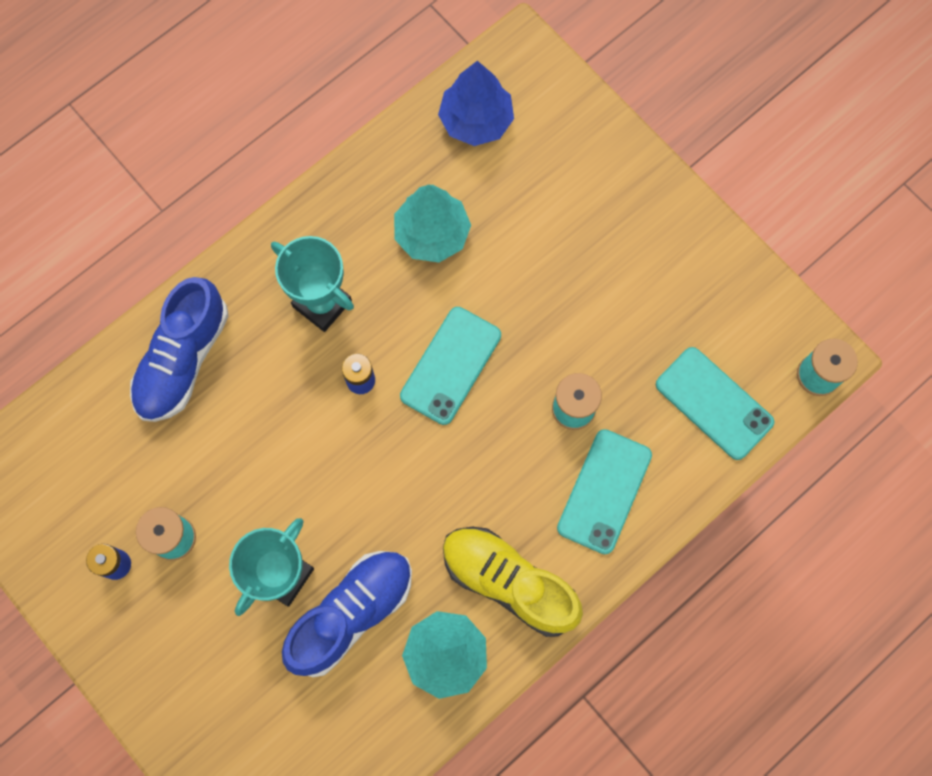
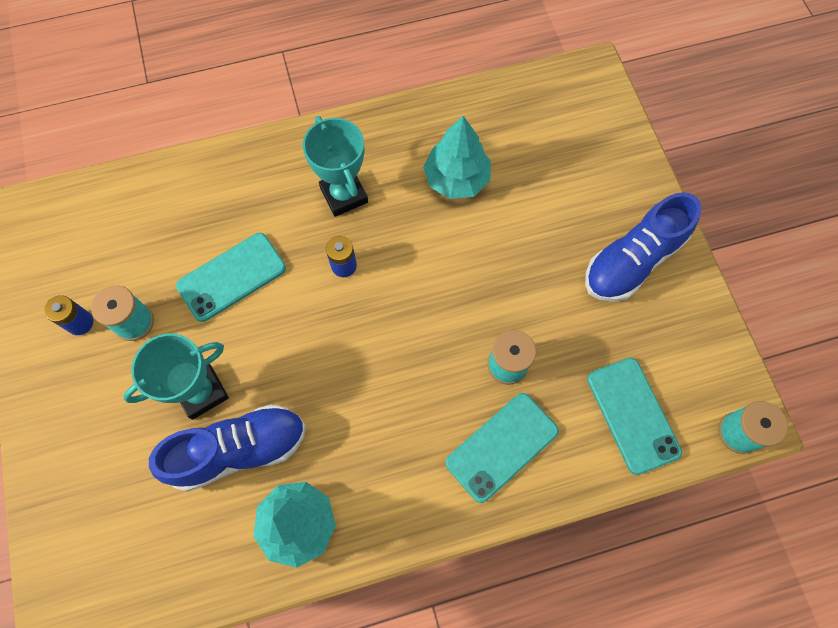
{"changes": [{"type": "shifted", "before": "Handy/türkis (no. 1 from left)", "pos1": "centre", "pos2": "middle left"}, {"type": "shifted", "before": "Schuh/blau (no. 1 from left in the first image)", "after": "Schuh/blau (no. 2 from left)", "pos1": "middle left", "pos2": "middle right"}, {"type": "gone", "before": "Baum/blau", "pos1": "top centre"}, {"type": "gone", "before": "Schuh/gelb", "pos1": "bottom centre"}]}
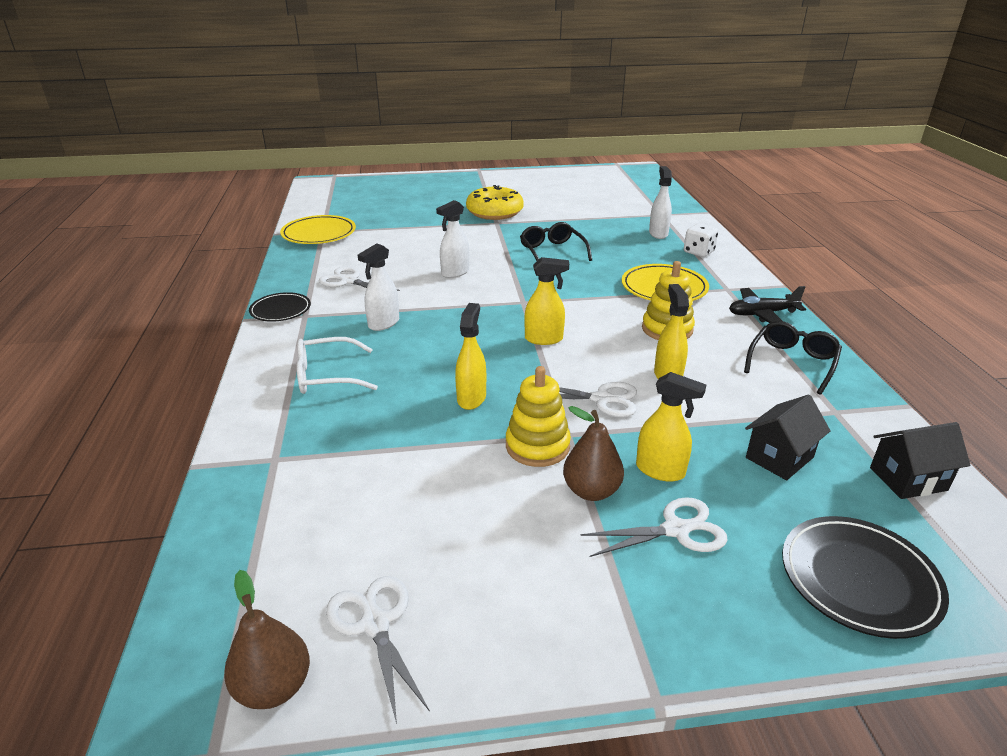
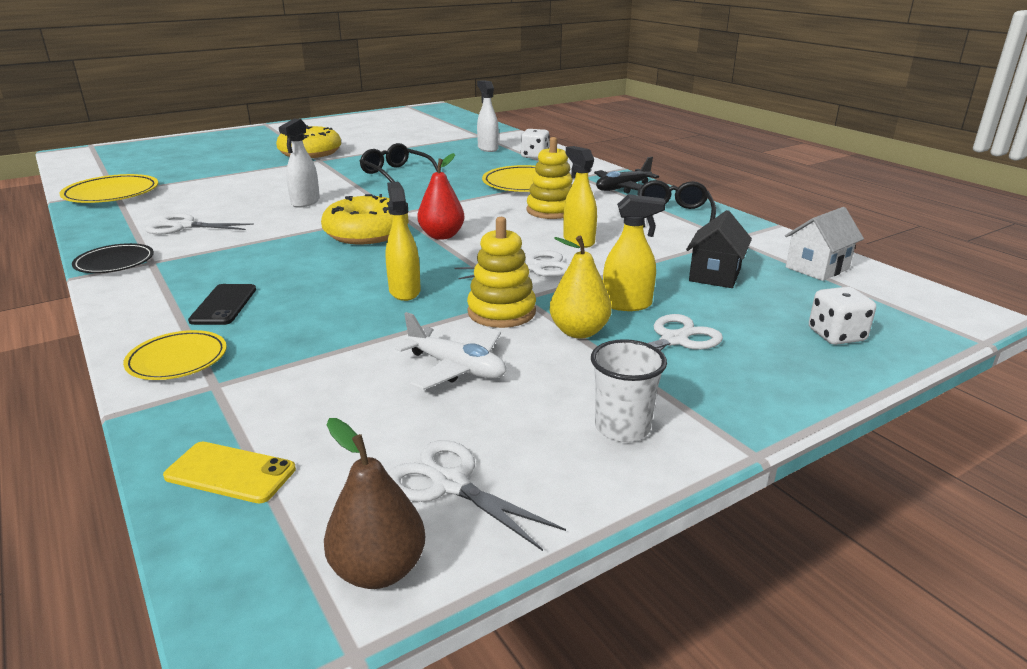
{"changes": [{"type": "new", "after": "Teller/gelb (no. 2 from left)", "pos2": "middle left"}, {"type": "new", "after": "Handy/gelb", "pos2": "bottom left"}, {"type": "swapped", "before": "Brille/weiß", "after": "Handy/schwarz", "pos1": "centre", "pos2": "middle left"}, {"type": "new", "after": "Donut/gelb (no. 2 from left)", "pos2": "top centre"}, {"type": "new", "after": "Flugzeug/weiß", "pos2": "centre"}, {"type": "swapped", "before": "Sprühflasche/gelb (no. 2 from left)", "after": "Birne/rot", "pos1": "centre", "pos2": "top centre"}, {"type": "repainted", "before": "Birne/braun (no. 2 from left)", "after": "Birne/gelb", "pos1": "centre", "pos2": "centre"}, {"type": "new", "after": "Becher/weiß", "pos2": "centre"}, {"type": "repainted", "before": "Haus/schwarz (no. 2 from left)", "after": "Haus/weiß", "pos1": "middle right", "pos2": "middle right"}, {"type": "swapped", "before": "Teller/schwarz (no. 2 from left)", "after": "Spielwürfel/weiß (no. 2 from left)", "pos1": "bottom right", "pos2": "middle right"}, {"type": "gone", "before": "Sprühflasche/weiß (no. 1 from left)", "pos1": "centre"}]}
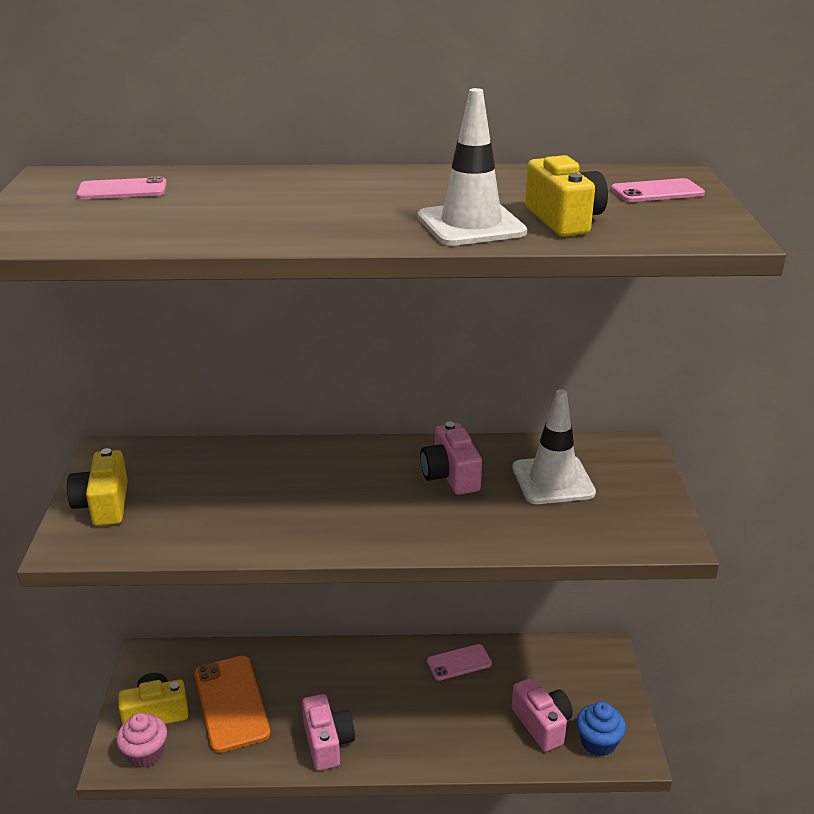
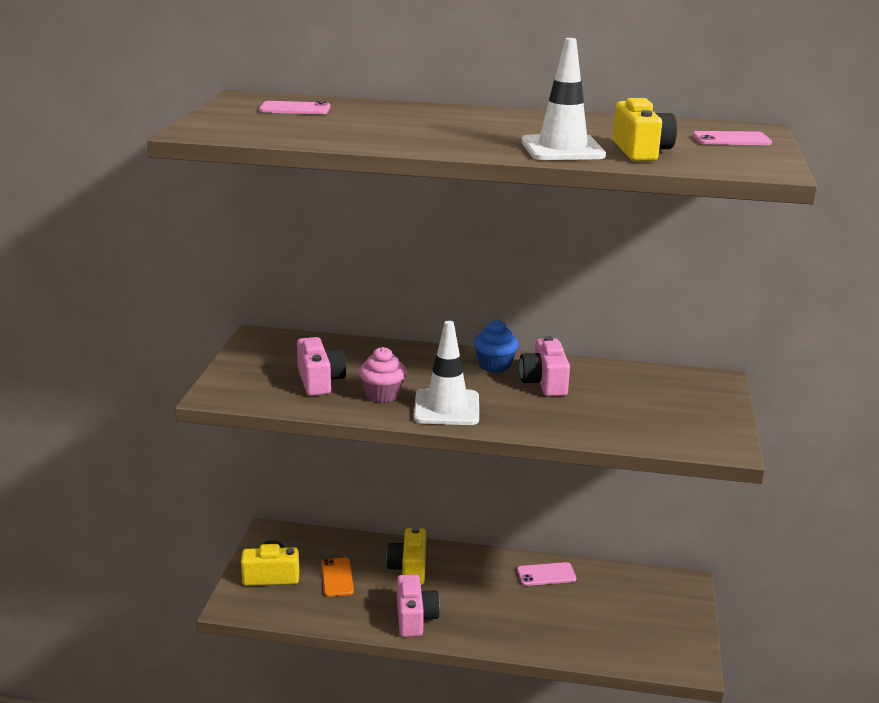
{"changes": [{"type": "shifted", "before": "Kamera/rosa (no. 3 from left in the first image)", "after": "Kamera/rosa (no. 1 from left)", "pos1": "bottom centre", "pos2": "centre"}, {"type": "scaled", "before": "Handy/orange", "pos1": "bottom left", "pos2": "bottom centre", "scale": 0.56}, {"type": "shifted", "before": "Muffin/rosa", "pos1": "bottom left", "pos2": "centre"}, {"type": "shifted", "before": "Kamera/gelb (no. 1 from left in the first image)", "after": "Kamera/gelb (no. 2 from left)", "pos1": "middle left", "pos2": "bottom centre"}, {"type": "shifted", "before": "Leitkegel/weiß (no. 2 from left in the first image)", "after": "Leitkegel/weiß (no. 1 from left)", "pos1": "middle right", "pos2": "centre"}, {"type": "shifted", "before": "Muffin/blau", "pos1": "bottom right", "pos2": "centre"}]}
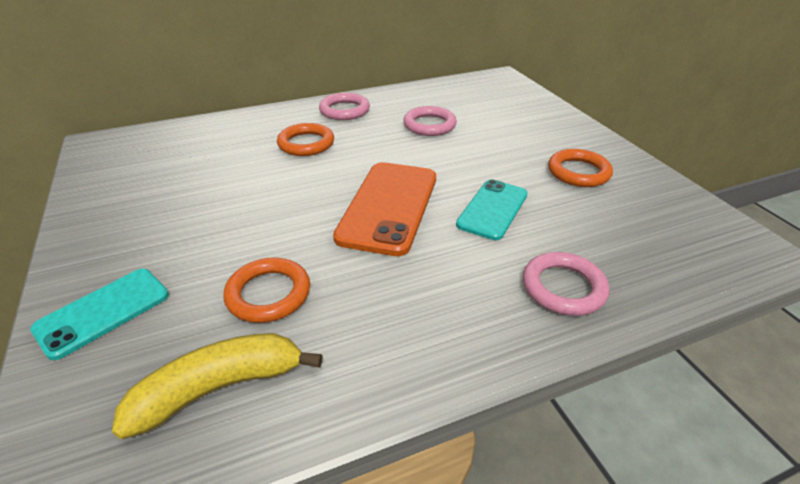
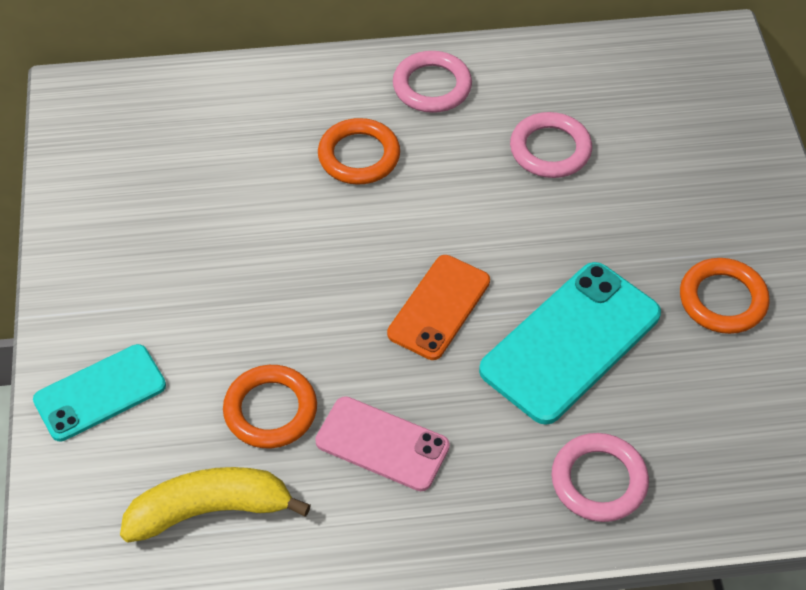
{"changes": [{"type": "new", "after": "Handy/rosa", "pos2": "bottom centre"}, {"type": "scaled", "before": "Handy/orange", "pos1": "centre", "pos2": "centre", "scale": 0.64}, {"type": "scaled", "before": "Handy/türkis (no. 2 from left)", "pos1": "centre", "pos2": "middle right", "scale": 1.56}]}
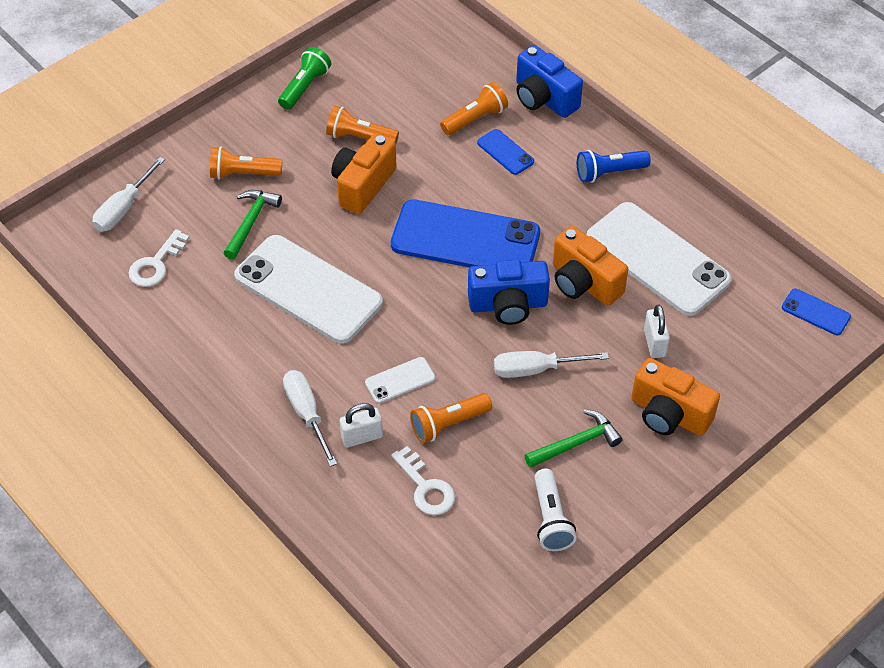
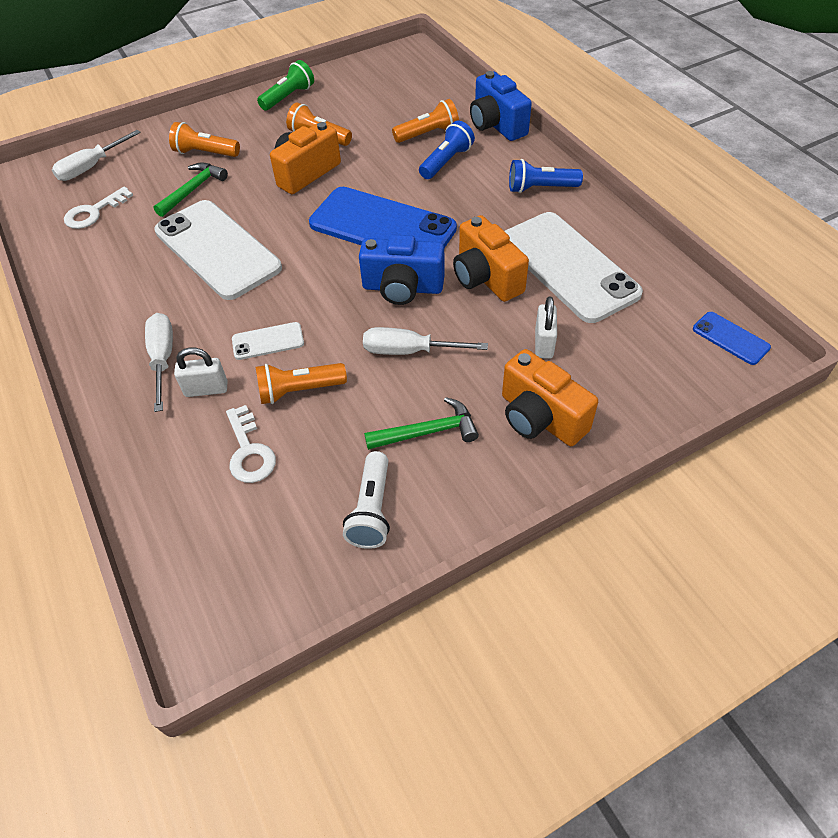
{"changes": [{"type": "swapped", "before": "Handy/blau (no. 2 from left)", "after": "Taschenlampe/blau (no. 1 from left)", "pos1": "top centre", "pos2": "top centre"}]}
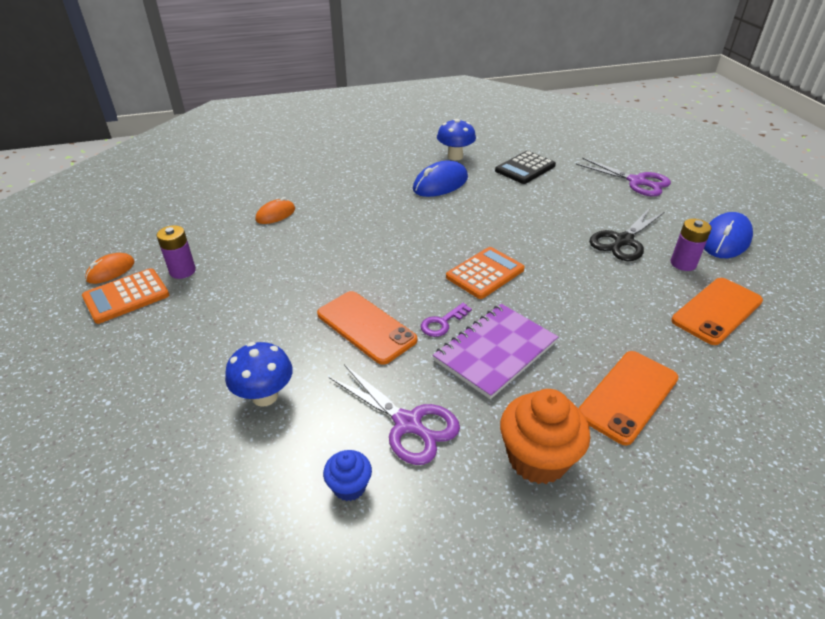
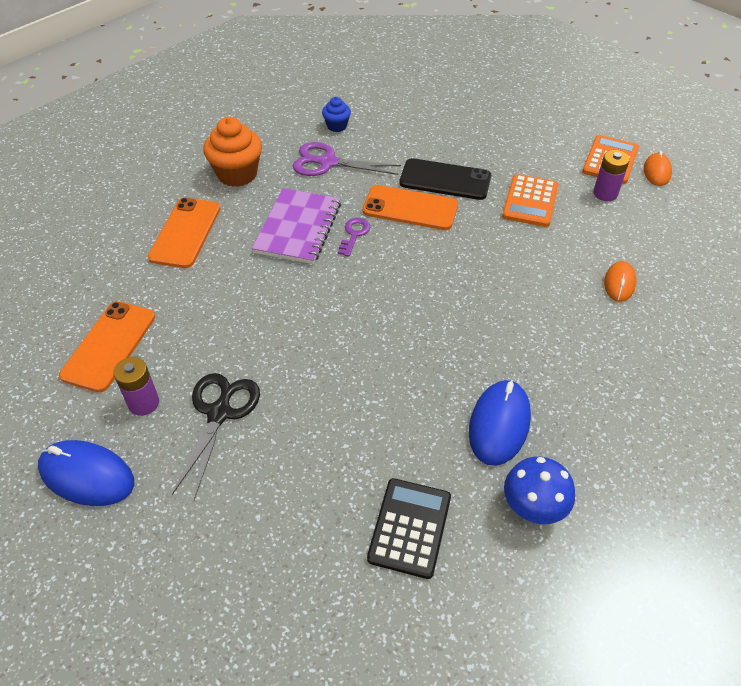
{"changes": [{"type": "rotated", "before": "Computermaus/blau (no. 2 from left in the first image)", "pos1": "middle right", "pos2": "bottom left", "turn": -75}, {"type": "new", "after": "Handy/schwarz", "pos2": "top centre"}, {"type": "shifted", "before": "Taschenrechner/orange (no. 2 from left in the first image)", "after": "Taschenrechner/orange (no. 1 from left)", "pos1": "centre", "pos2": "top right"}, {"type": "gone", "before": "Pilz/blau (no. 1 from left)", "pos1": "middle left"}, {"type": "gone", "before": "Schere/lila (no. 2 from left)", "pos1": "top right"}]}
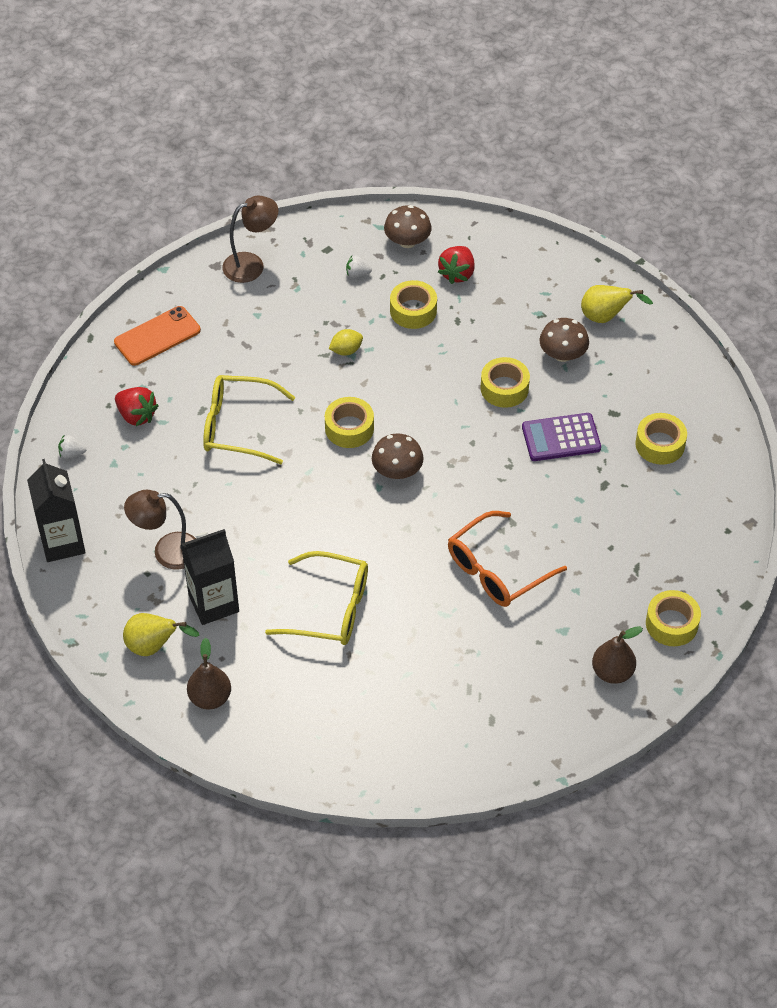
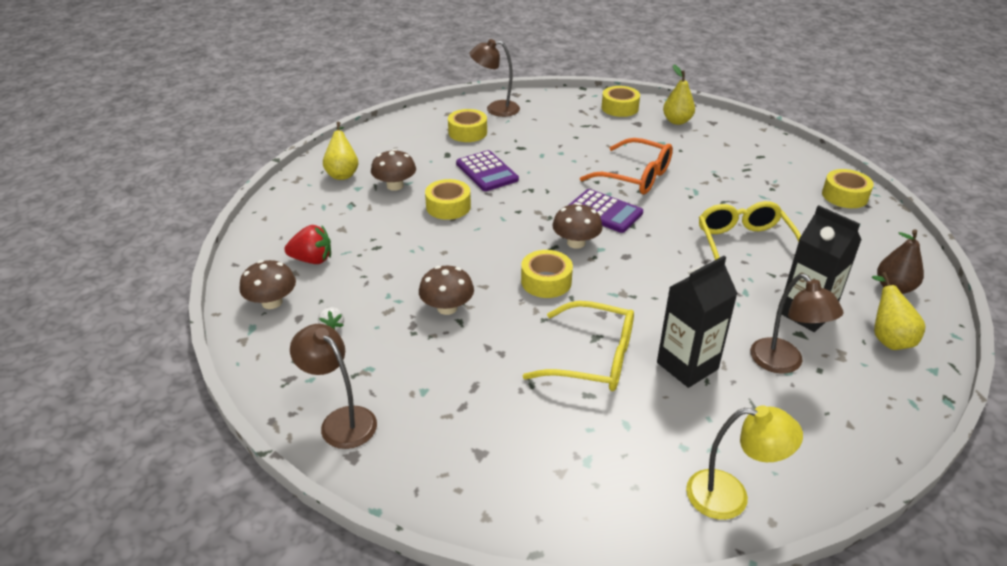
{"changes": [{"type": "swapped", "before": "Zitrone/gelb", "after": "Pilz/braun (no. 3 from left)", "pos1": "centre", "pos2": "centre"}, {"type": "new", "after": "Lampe/braun (no. 2 from left)", "pos2": "top centre"}, {"type": "rotated", "before": "Brille/gelb (no. 1 from left)", "pos1": "middle left", "pos2": "centre", "turn": -60}, {"type": "new", "after": "Taschenrechner/lila (no. 2 from left)", "pos2": "centre"}, {"type": "shifted", "before": "Getränkekarton/schwarz (no. 1 from left)", "pos1": "middle left", "pos2": "middle right"}, {"type": "repainted", "before": "Birne/braun (no. 2 from left)", "after": "Birne/gelb (no. 2 from left)", "pos1": "middle right", "pos2": "top right"}, {"type": "swapped", "before": "Erdbeere/weiß (no. 1 from left)", "after": "Lampe/gelb", "pos1": "middle left", "pos2": "bottom right"}, {"type": "shifted", "before": "Klebeband/gelb (no. 2 from left in the first image)", "after": "Klebeband/gelb (no. 5 from left)", "pos1": "top centre", "pos2": "top right"}, {"type": "gone", "before": "Handy/orange", "pos1": "middle left"}, {"type": "gone", "before": "Erdbeere/rot (no. 1 from left)", "pos1": "middle left"}]}
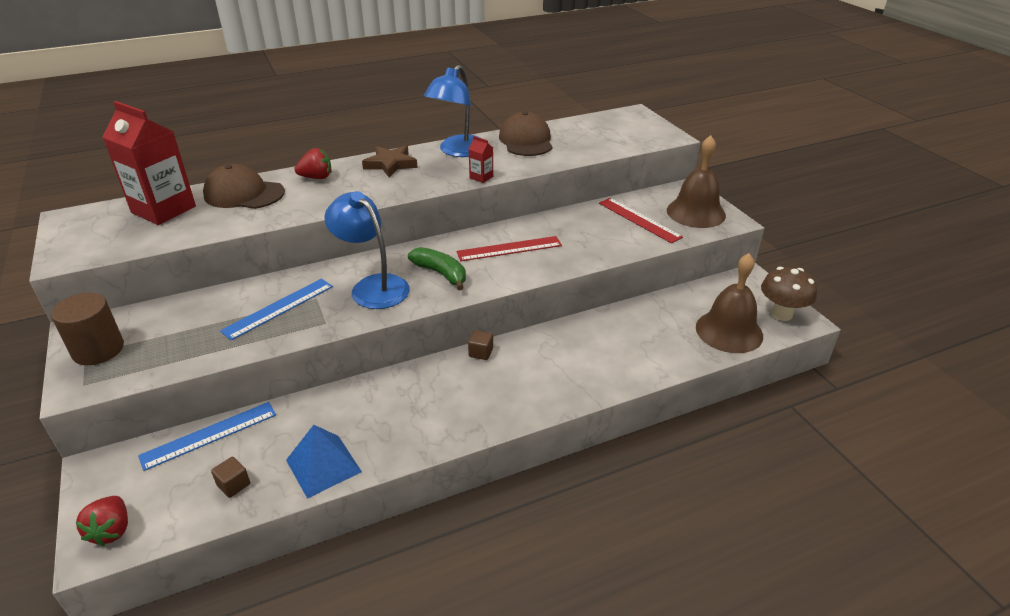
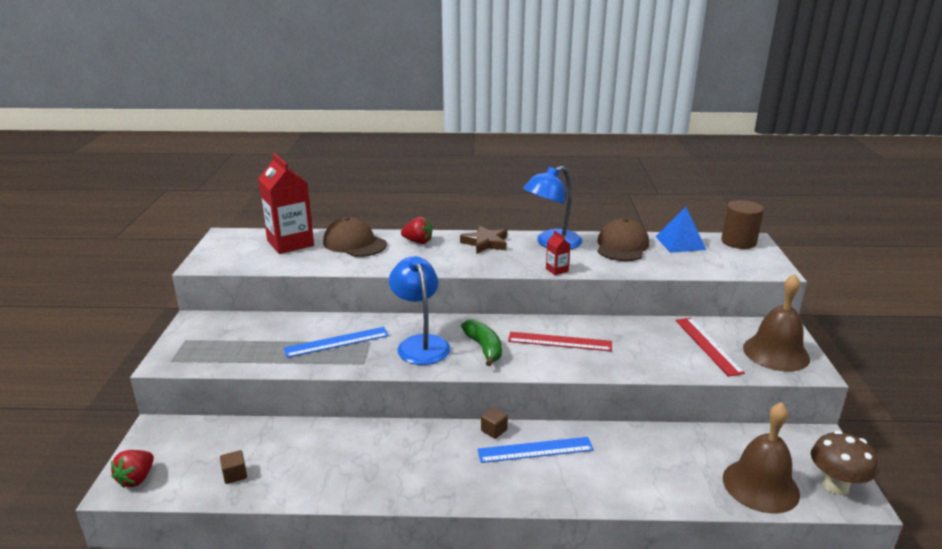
{"changes": [{"type": "shifted", "before": "Lineal/blau (no. 1 from left in the first image)", "after": "Lineal/blau (no. 2 from left)", "pos1": "bottom left", "pos2": "bottom centre"}, {"type": "shifted", "before": "Pyramide/blau", "pos1": "bottom left", "pos2": "middle right"}, {"type": "shifted", "before": "Vollzylinder/braun", "pos1": "middle left", "pos2": "middle right"}]}
